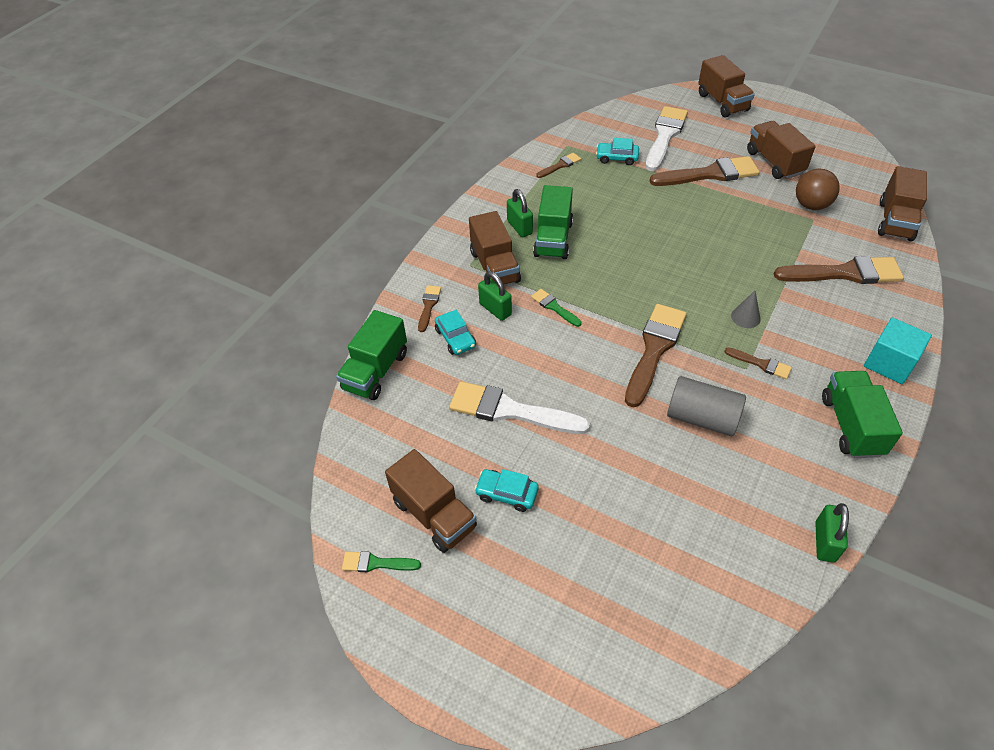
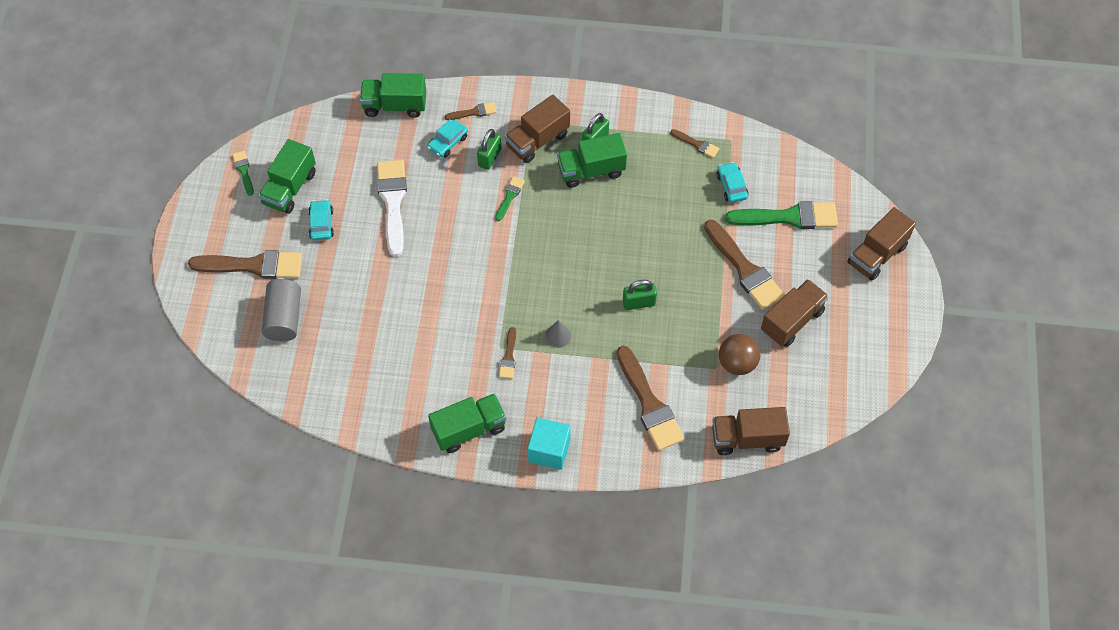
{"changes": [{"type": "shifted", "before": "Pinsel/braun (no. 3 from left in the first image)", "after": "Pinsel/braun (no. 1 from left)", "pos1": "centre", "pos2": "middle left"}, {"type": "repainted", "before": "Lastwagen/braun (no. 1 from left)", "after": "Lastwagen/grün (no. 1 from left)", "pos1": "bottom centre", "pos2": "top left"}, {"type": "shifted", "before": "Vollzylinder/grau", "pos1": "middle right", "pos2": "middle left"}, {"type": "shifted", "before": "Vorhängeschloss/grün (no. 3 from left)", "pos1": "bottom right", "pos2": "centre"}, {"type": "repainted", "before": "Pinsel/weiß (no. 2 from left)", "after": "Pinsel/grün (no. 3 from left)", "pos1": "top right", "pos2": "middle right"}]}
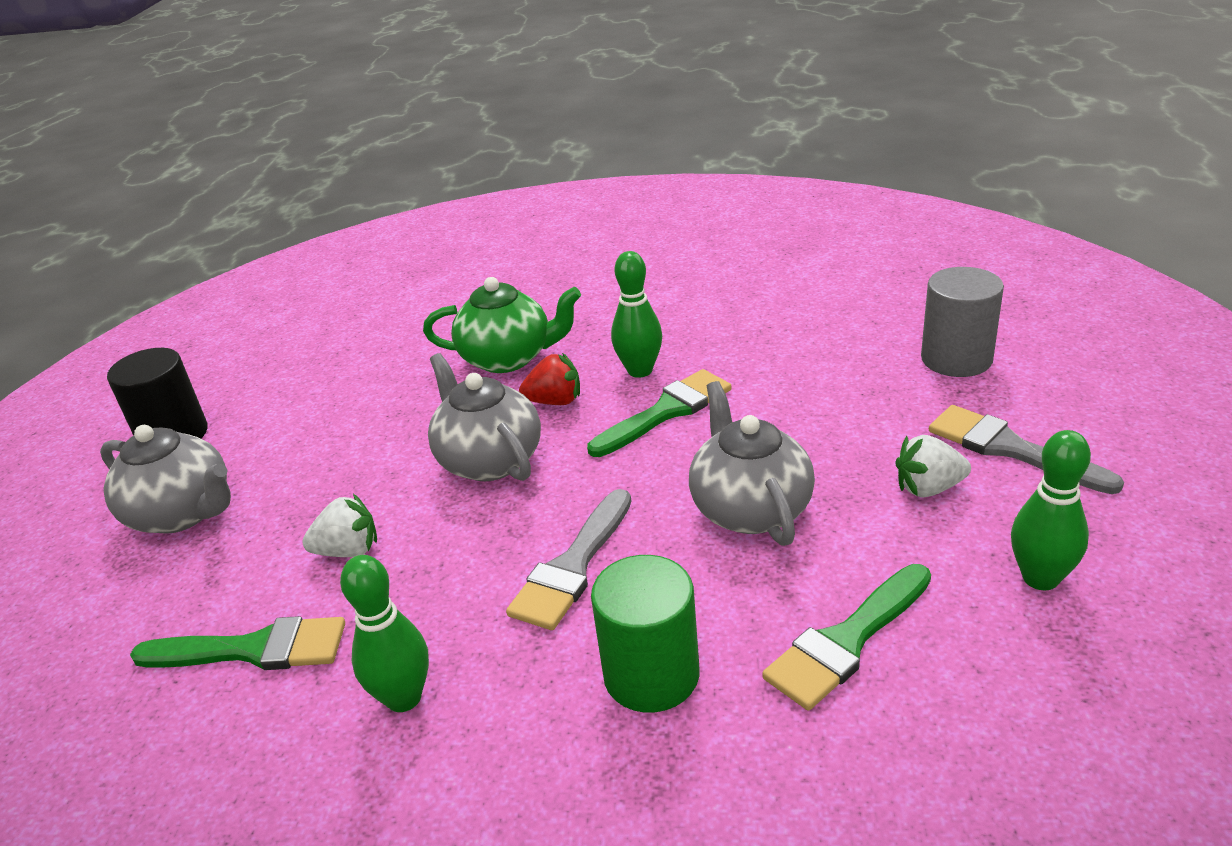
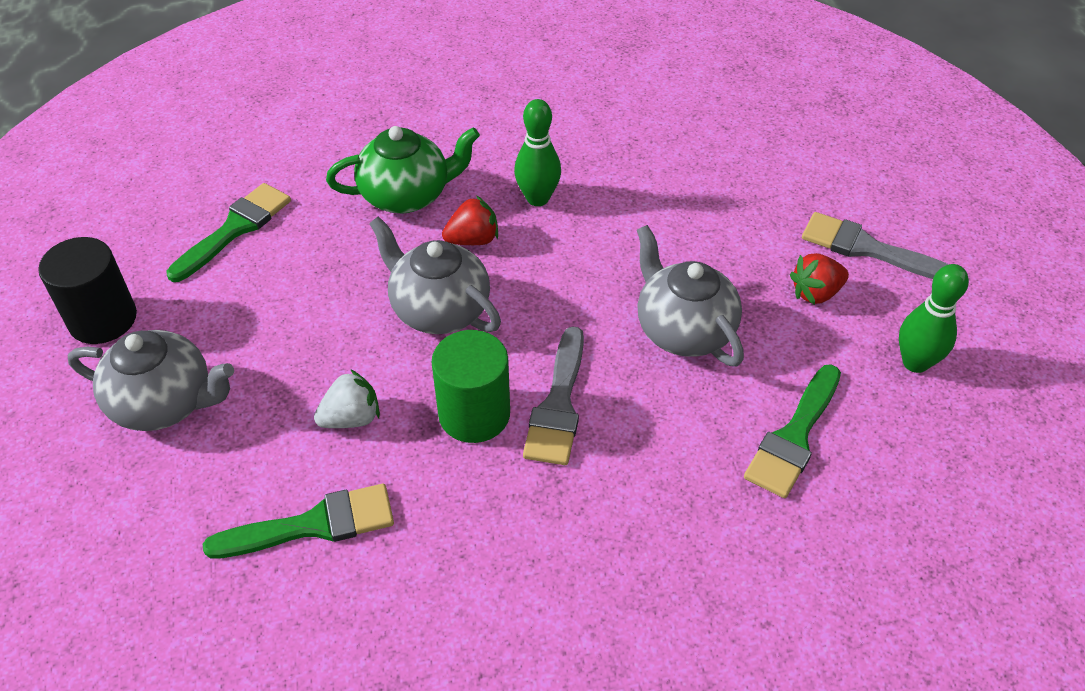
{"changes": [{"type": "shifted", "before": "Pinsel/grün (no. 2 from left in the first image)", "after": "Pinsel/grün (no. 1 from left)", "pos1": "centre", "pos2": "middle left"}, {"type": "shifted", "before": "Vollzylinder/grün", "pos1": "bottom centre", "pos2": "centre"}, {"type": "repainted", "before": "Erdbeere/weiß (no. 2 from left)", "after": "Erdbeere/rot (no. 2 from left)", "pos1": "middle right", "pos2": "middle right"}, {"type": "gone", "before": "Bowlingkegel/grün (no. 1 from left)", "pos1": "bottom left"}, {"type": "gone", "before": "Vollzylinder/grau", "pos1": "middle right"}]}
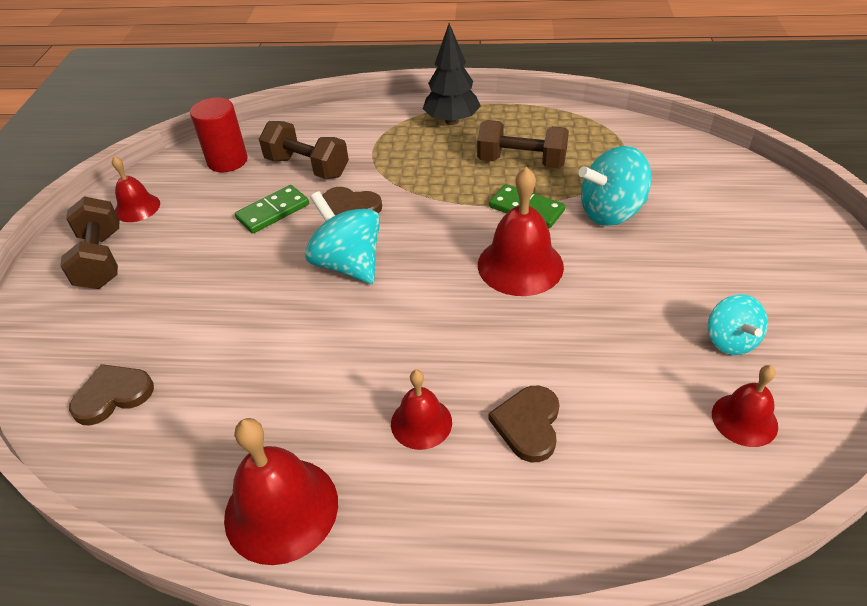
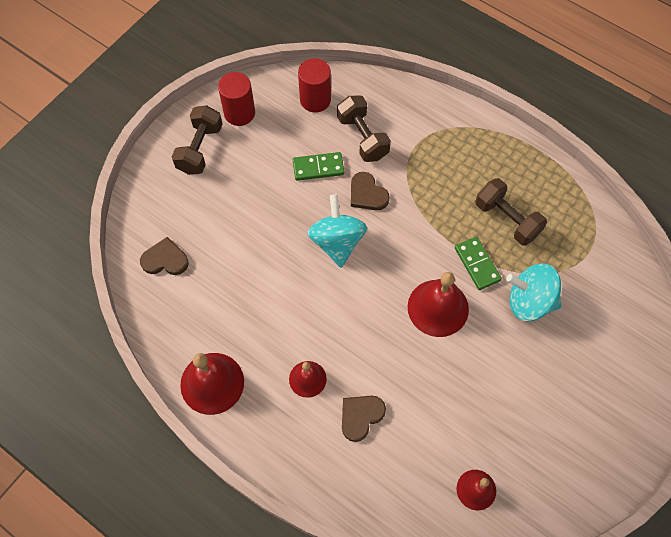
{"changes": [{"type": "swapped", "before": "Glocke/rot (no. 1 from left)", "after": "Vollzylinder/rot (no. 1 from left)", "pos1": "top left", "pos2": "top centre"}, {"type": "gone", "before": "Baum/schwarz", "pos1": "top centre"}, {"type": "gone", "before": "Kreisel/türkis (no. 3 from left)", "pos1": "middle right"}]}
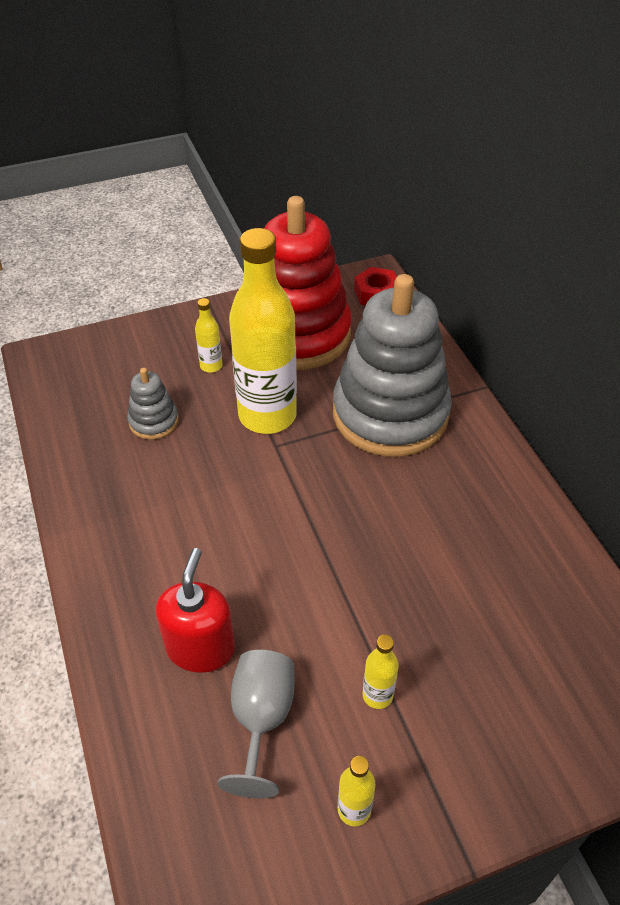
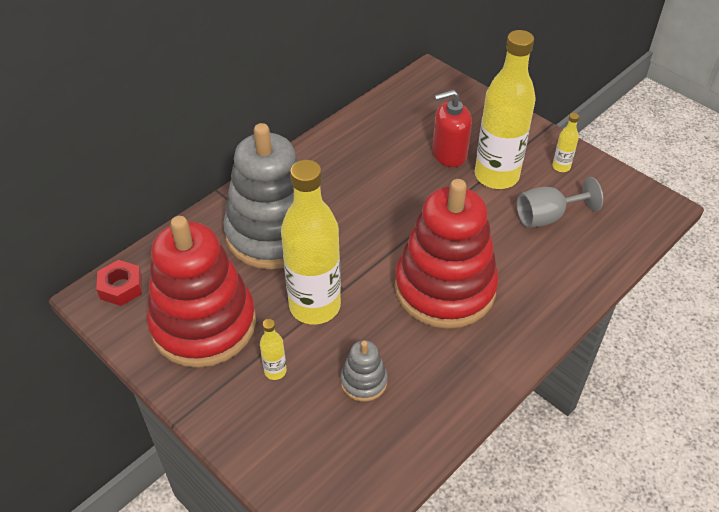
{"changes": [{"type": "new", "after": "Stapelspielzeug/rot (no. 2 from left)", "pos2": "centre"}, {"type": "shifted", "before": "Seifenspender/rot", "pos1": "bottom left", "pos2": "top centre"}, {"type": "scaled", "before": "Flasche/gelb (no. 4 from left in the first image)", "pos1": "bottom centre", "pos2": "top right", "scale": 2.44}]}
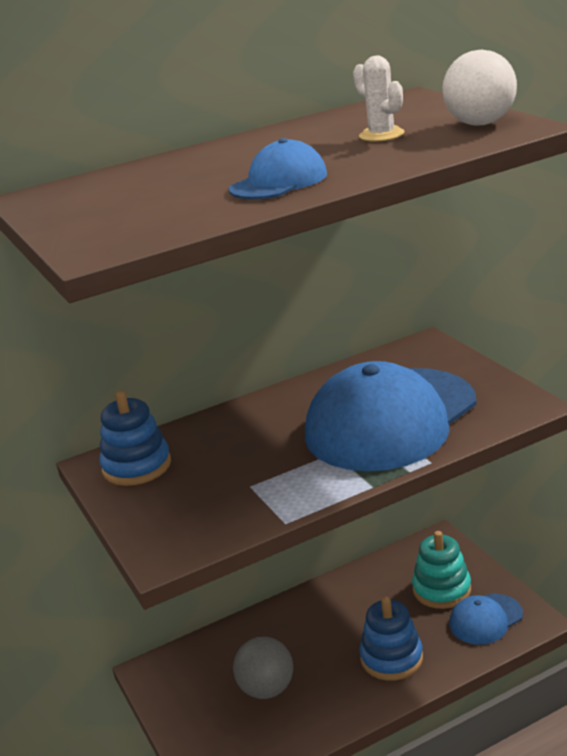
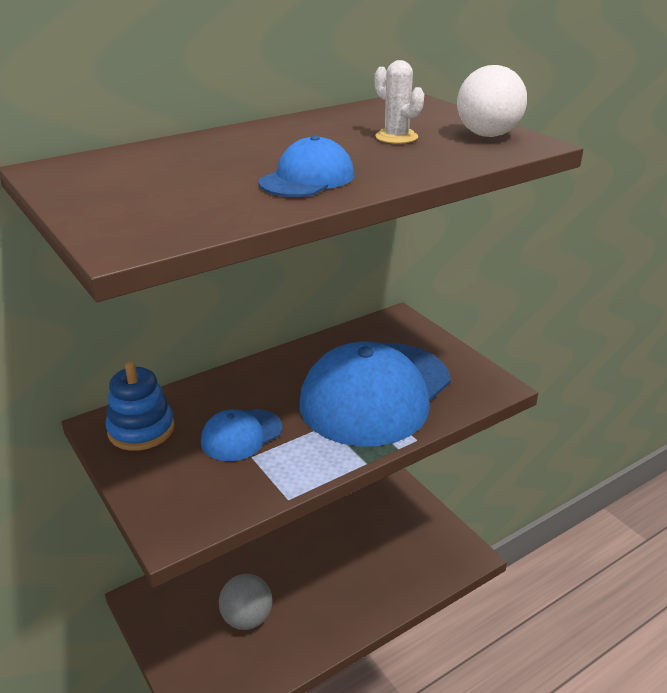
{"changes": [{"type": "shifted", "before": "Kappe/blau (no. 3 from left in the first image)", "after": "Kappe/blau (no. 1 from left)", "pos1": "bottom right", "pos2": "centre"}, {"type": "gone", "before": "Stapelspielzeug/blau (no. 2 from left)", "pos1": "bottom right"}, {"type": "gone", "before": "Stapelspielzeug/türkis", "pos1": "bottom right"}]}
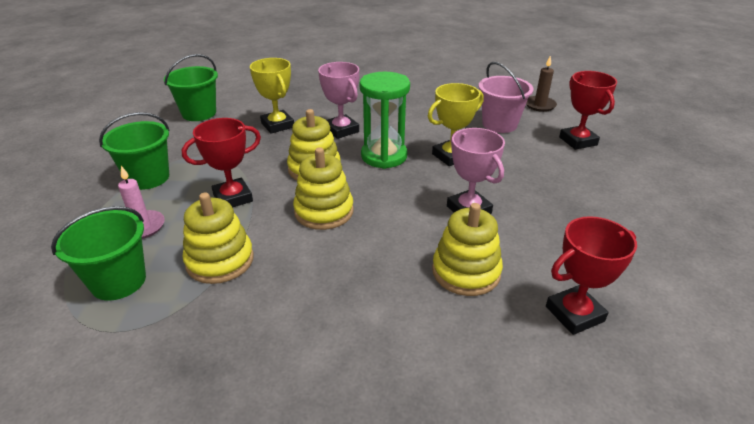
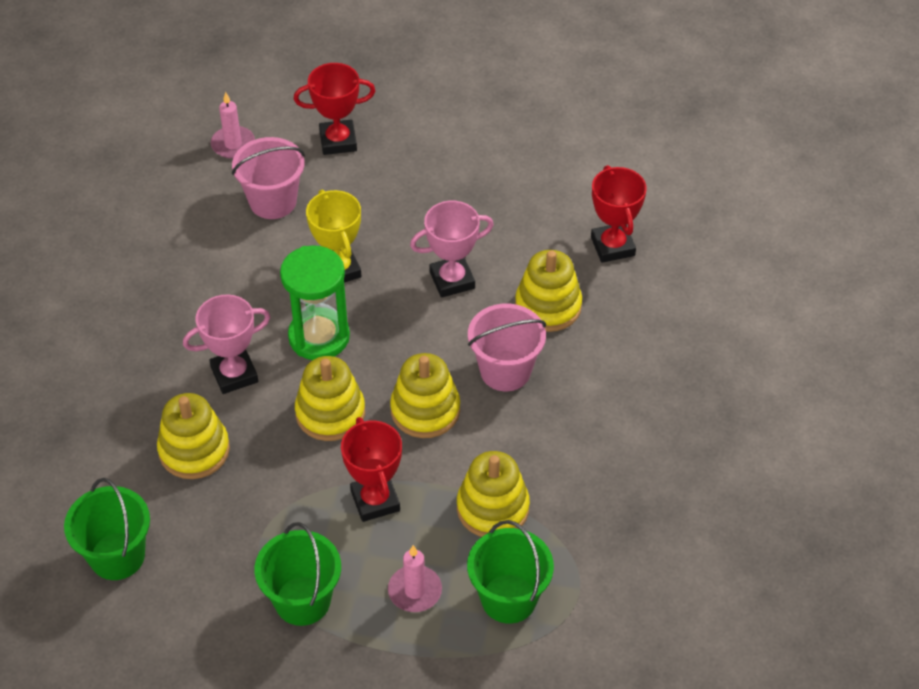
{"changes": [{"type": "swapped", "before": "Pokal/gelb (no. 1 from left)", "after": "Stapelspielzeug/gelb (no. 1 from left)", "pos1": "top centre", "pos2": "middle left"}, {"type": "repainted", "before": "Kerze/braun", "after": "Kerze/rosa (no. 1 from left)", "pos1": "top right", "pos2": "top left"}, {"type": "new", "after": "Eimer/rosa (no. 2 from left)", "pos2": "centre"}]}
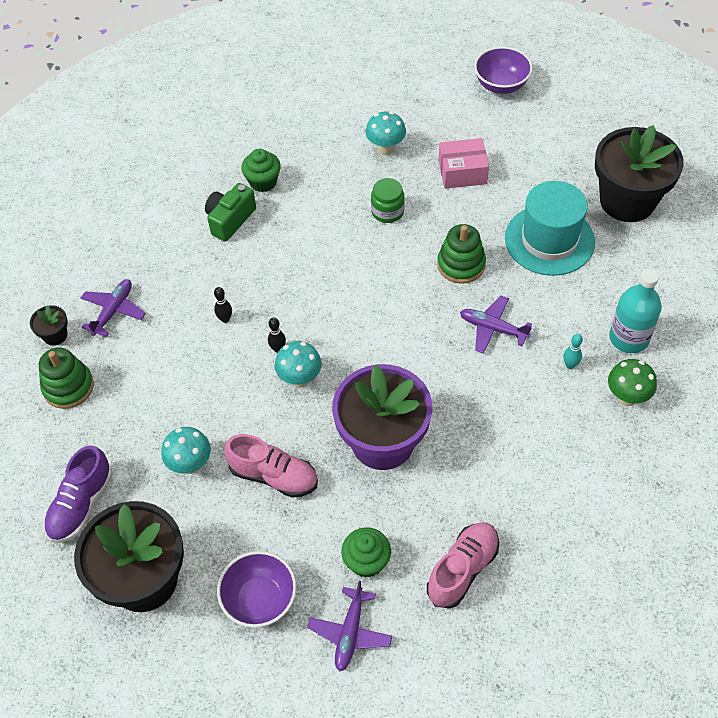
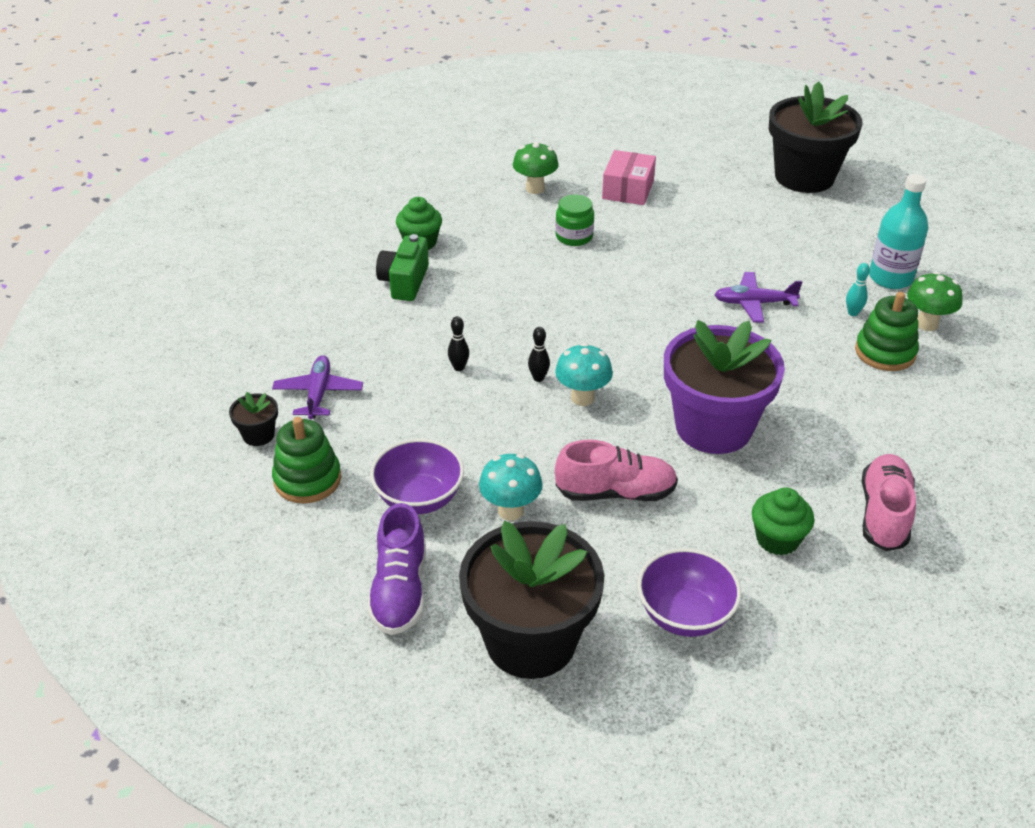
{"changes": [{"type": "shifted", "before": "Schüssel/lila (no. 2 from left in the first image)", "after": "Schüssel/lila (no. 1 from left)", "pos1": "top right", "pos2": "centre"}, {"type": "repainted", "before": "Pilz/türkis (no. 3 from left)", "after": "Pilz/grün (no. 1 from left)", "pos1": "top centre", "pos2": "top centre"}, {"type": "rotated", "before": "Schachtel/rosa", "pos1": "top centre", "pos2": "top centre", "turn": -45}, {"type": "shifted", "before": "Stapelspielzeug/grün (no. 2 from left)", "pos1": "centre", "pos2": "middle right"}, {"type": "gone", "before": "Flugzeug/lila (no. 2 from left)", "pos1": "bottom centre"}, {"type": "gone", "before": "Hut/türkis", "pos1": "top right"}]}
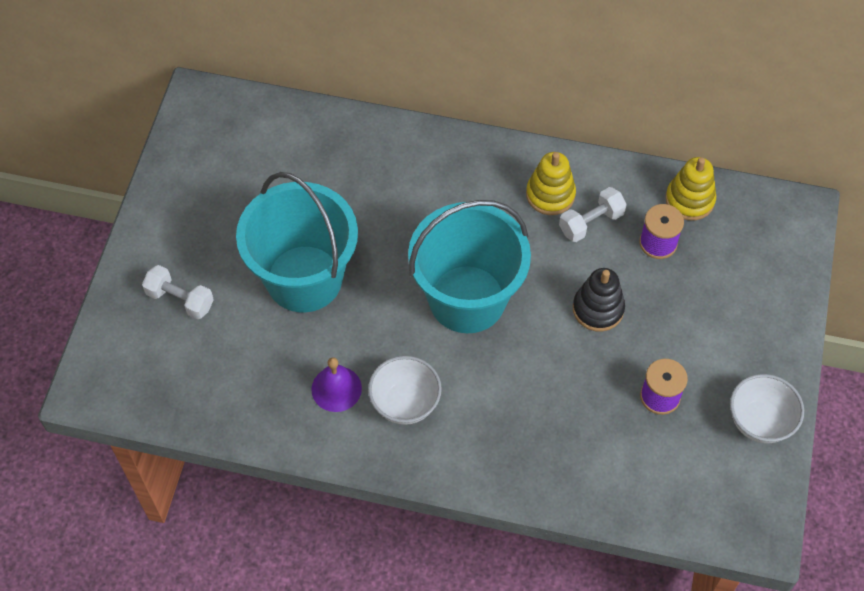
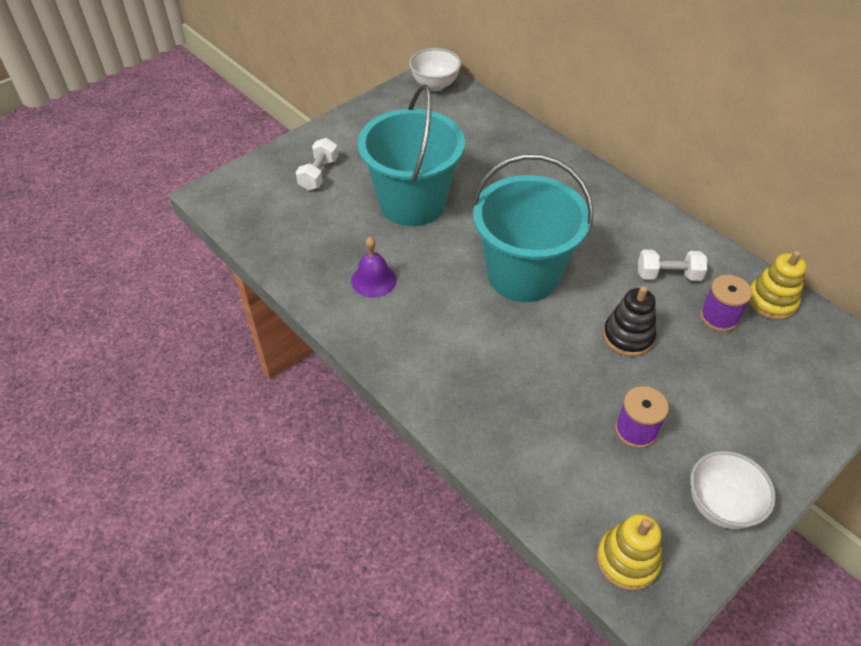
{"changes": [{"type": "rotated", "before": "Hantel/weiß (no. 1 from left)", "pos1": "middle left", "pos2": "top centre", "turn": 45}, {"type": "shifted", "before": "Schüssel/weiß (no. 1 from left)", "pos1": "centre", "pos2": "top centre"}, {"type": "shifted", "before": "Stapelspielzeug/gelb (no. 1 from left)", "pos1": "top centre", "pos2": "bottom right"}]}
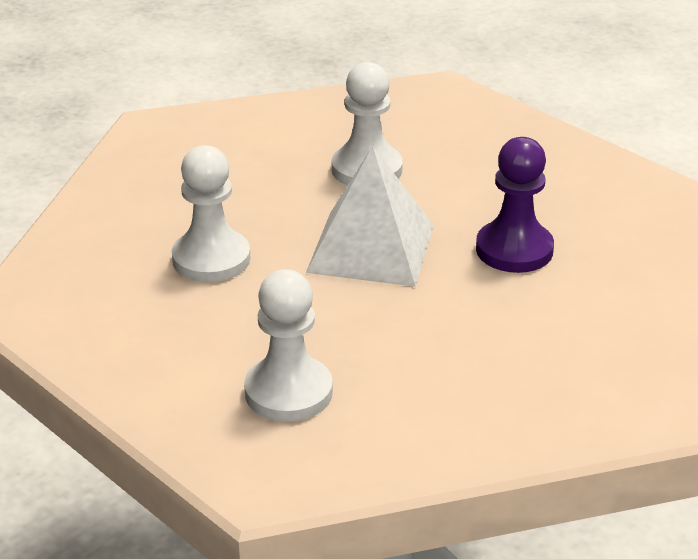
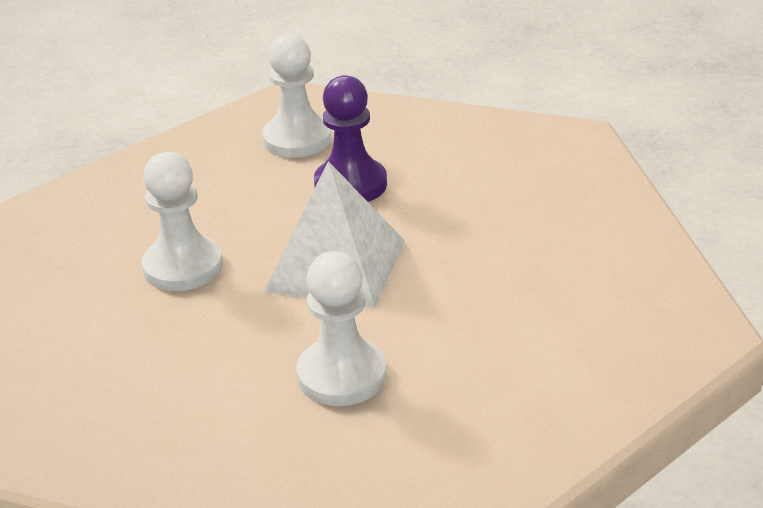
{"changes": [{"type": "shifted", "before": "Bauer/weiß (no. 2 from left)", "pos1": "centre", "pos2": "top centre"}]}
